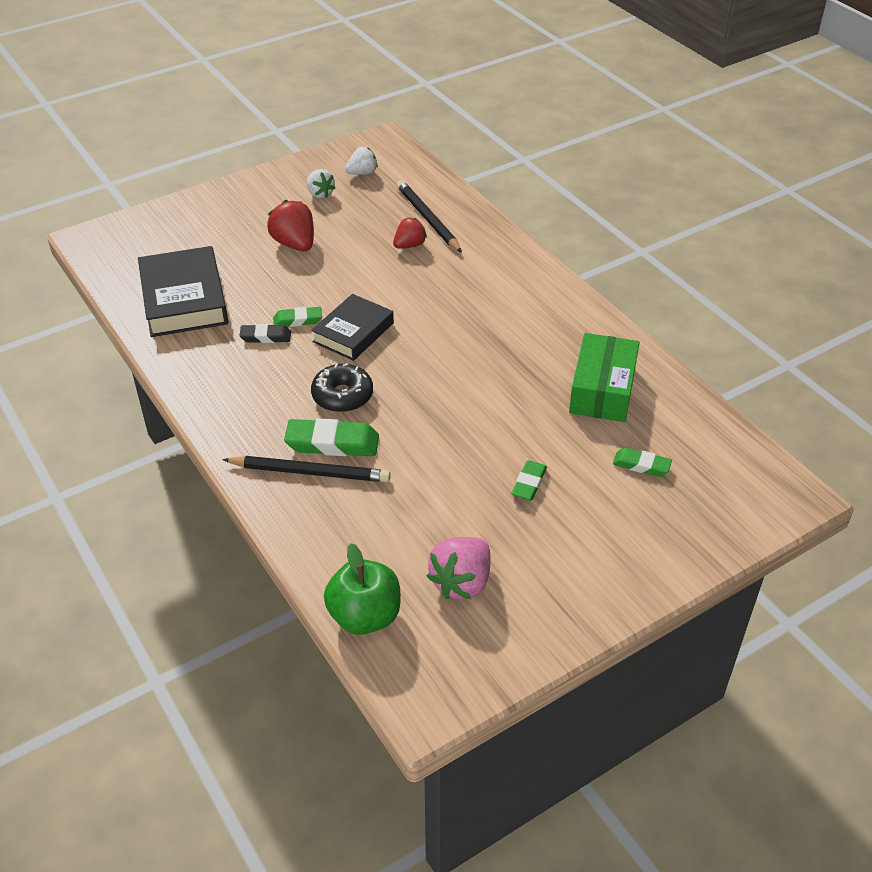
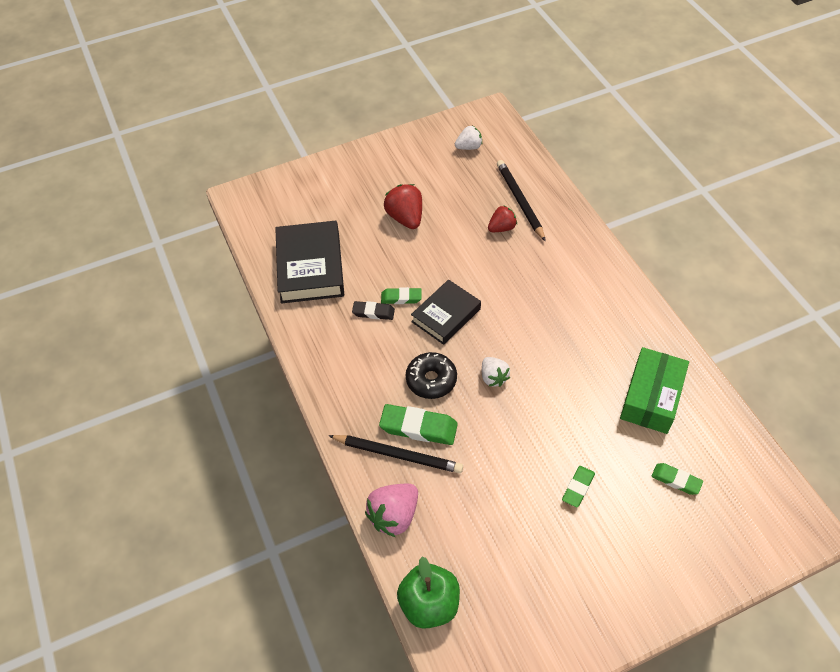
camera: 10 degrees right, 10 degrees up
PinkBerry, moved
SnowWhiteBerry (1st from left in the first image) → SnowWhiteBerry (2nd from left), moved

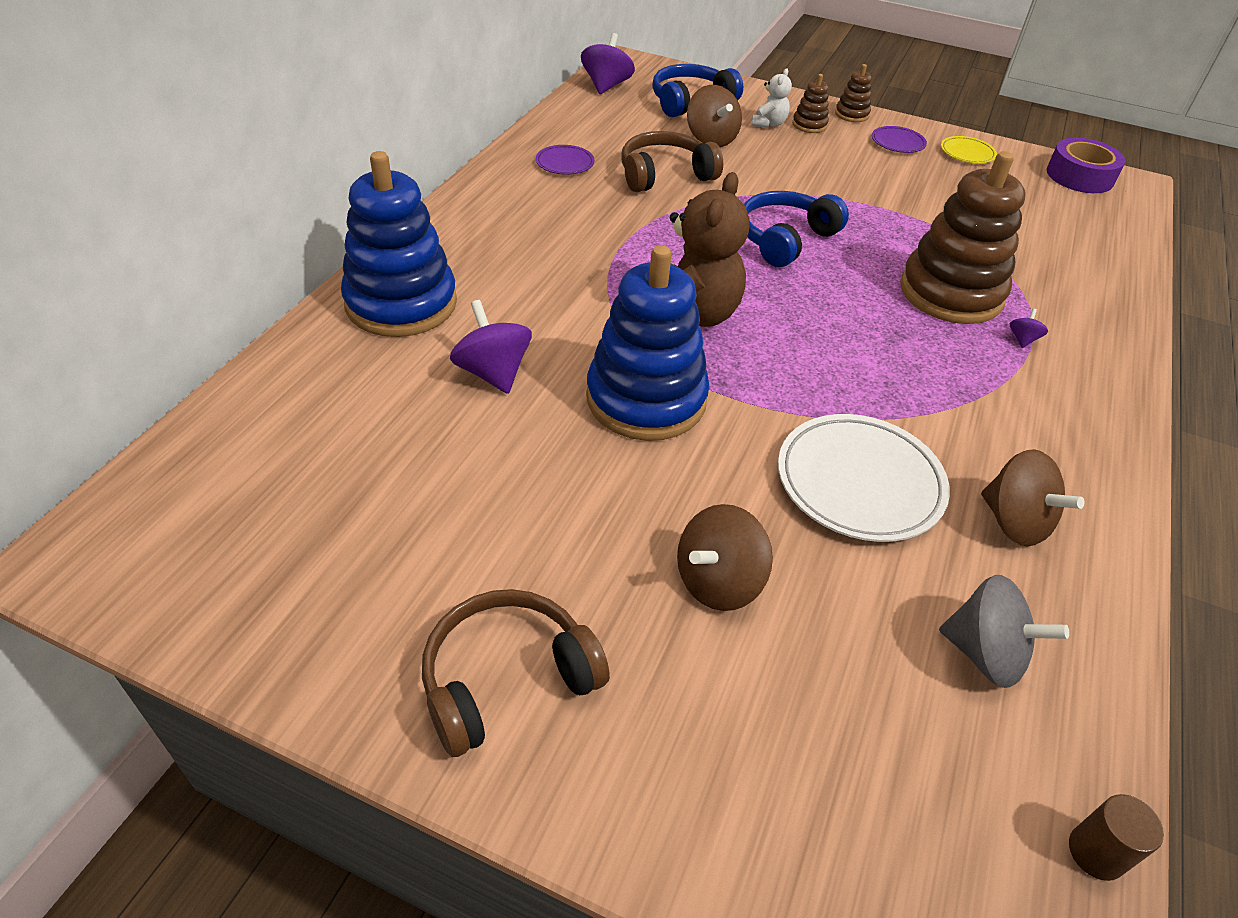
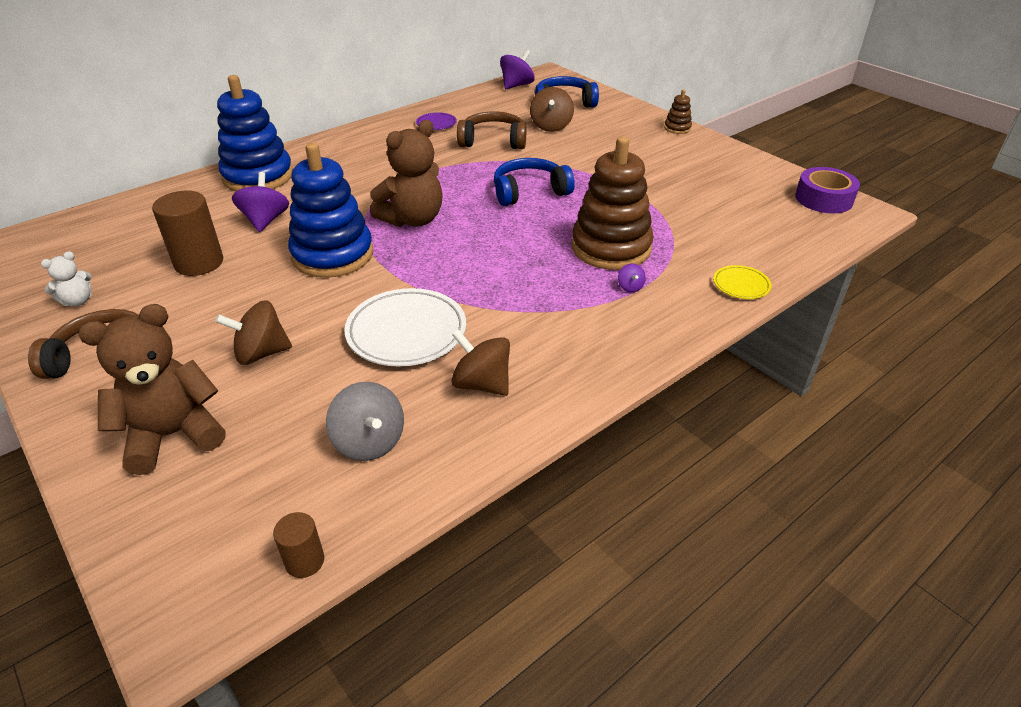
camera: 30 degrees right, 5 degrees down
SnowWhiteTeddyBear, moved
- → BrownTeddyBear (1st from left)
- → BrownSolidCylinder (1st from left)
BrownToyTop (3rd from left in the first image) → BrownToyTop (2nd from left), 135 degrees clockwise
VioletToyTop (3rd from left), 120 degrees clockwise
GoldenPlate, moved
BrownStackingRings (1st from left) → -
VioletPlate (2nd from left) → -

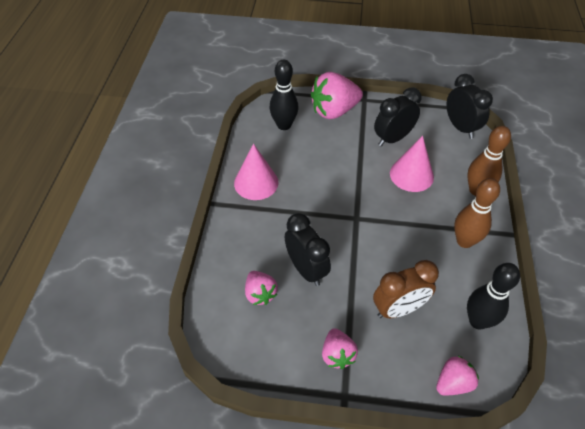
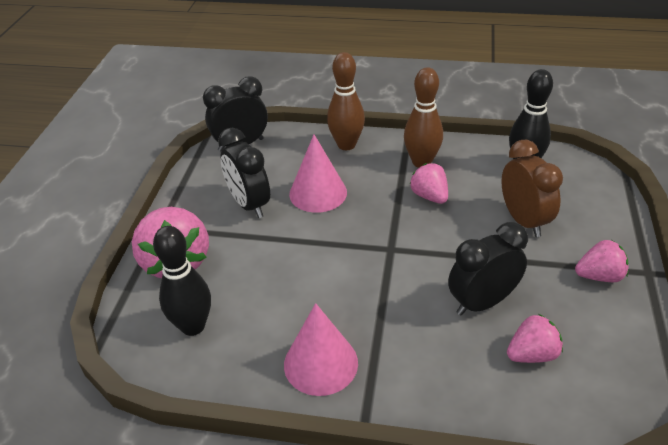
camera: 85 degrees left, 10 degrees down
PinkBerry (4th from left in the first image) → PinkBerry (2nd from left), moved

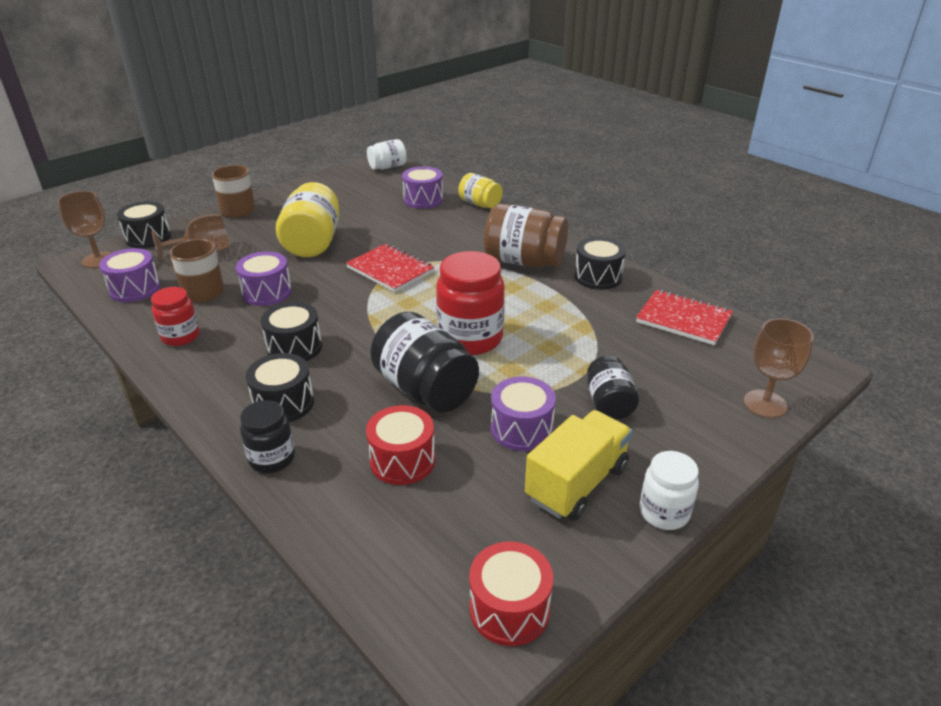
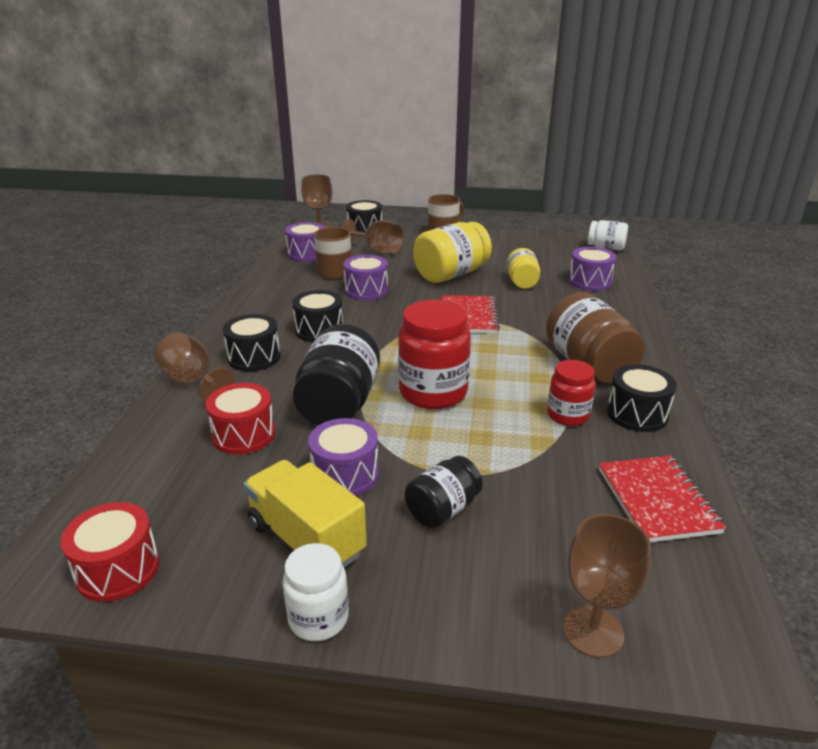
camera: 50 degrees right, 5 degrees down
EbonyPreserveJar (1st from left) → BrownChalice (1st from left)
GoldenToyTruck, 135 degrees counterclockwise
GoldenPreserveJar (2nd from left), moved
RedPreserveJar (1st from left in the first image) → RedPreserveJar (2nd from left), moved

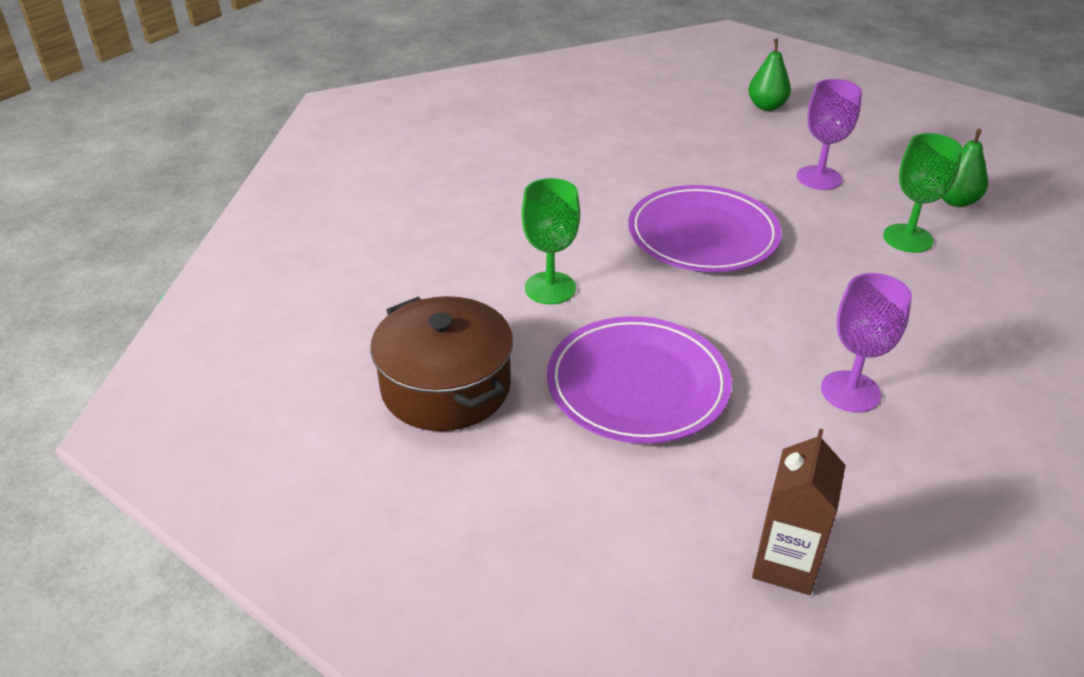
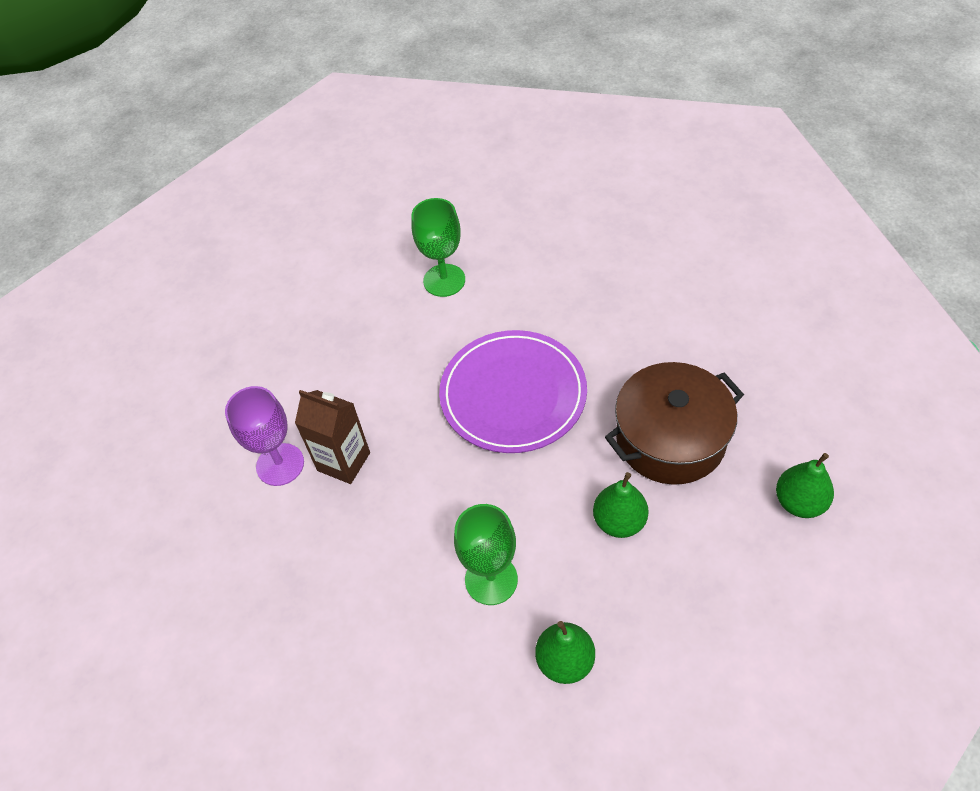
camera: 100 degrees right, 15 degrees up
BrownMilkCarton, moved
VioletChalice (1st from left) → GreenPearFruit (2nd from left)
BrownPot, moved
VioletPlate (1st from left) → -

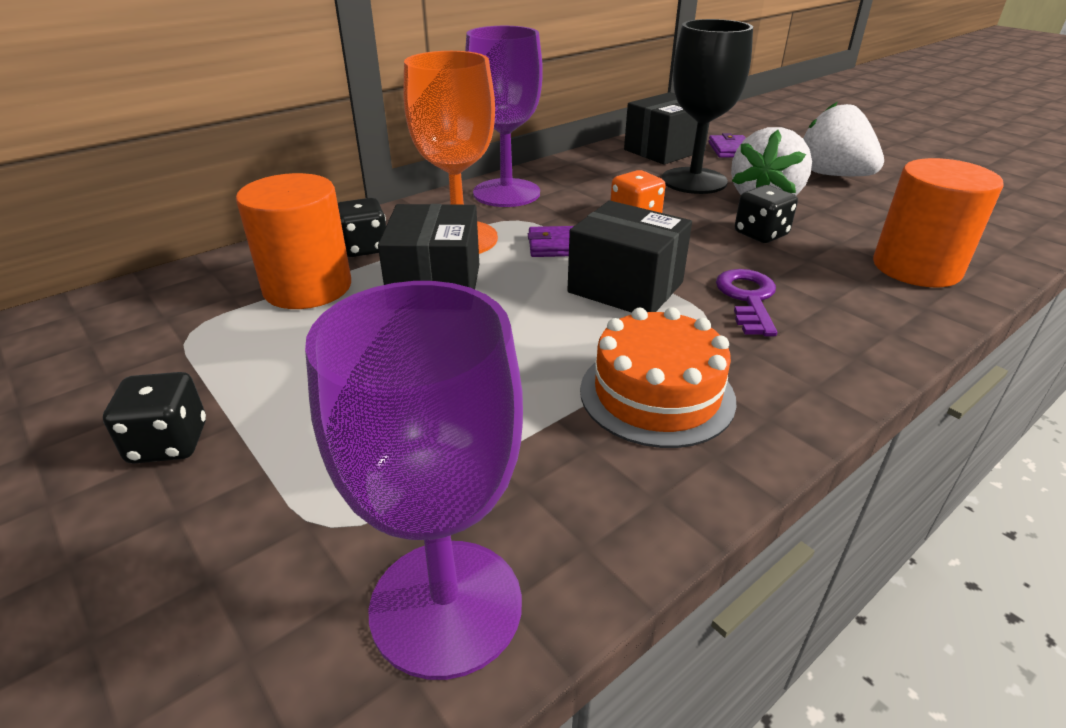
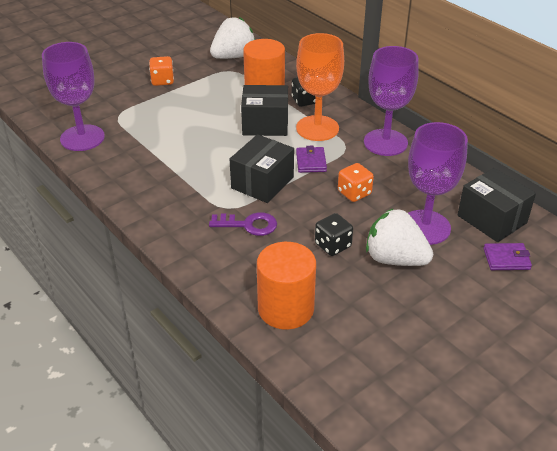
camera: 90 degrees right, 5 degrees up
EbonyDie (1st from left) → BrightOrangeDie (1st from left)
SnowWhiteBerry (2nd from left in the first image) → SnowWhiteBerry (1st from left), moved
EbonyChalice → VioletChalice (3rd from left)
BrightOrangeCake → -

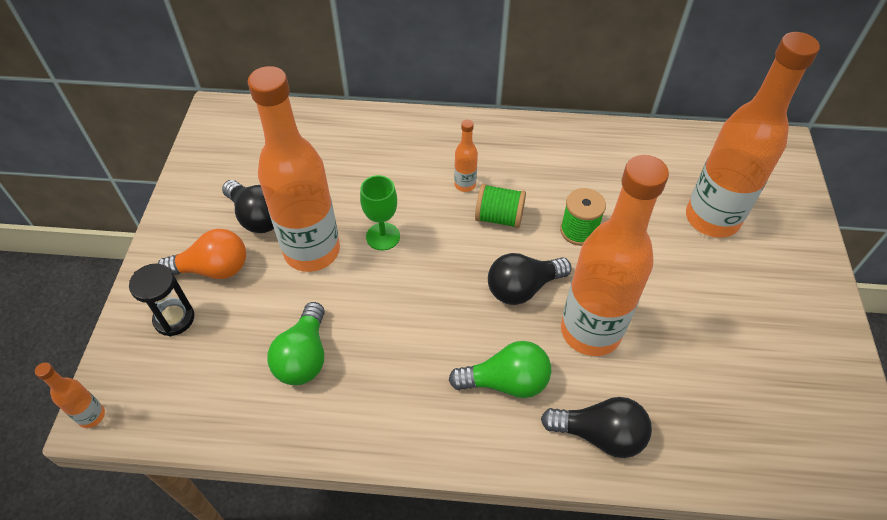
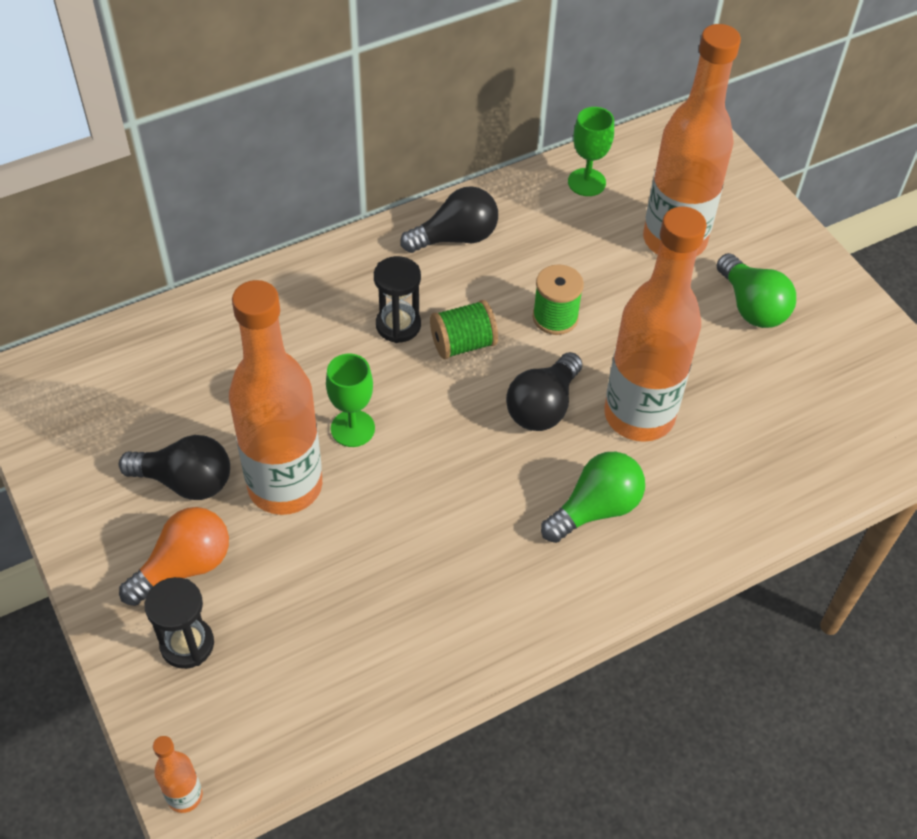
camera: 35 degrees left, 0 degrees up
BrightOrangeDrinkBottle (3rd from left) → EbonySandTimer (2nd from left)
EbonyLightbulb (3rd from left in the first image) → EbonyLightbulb (2nd from left), moved
- → GreenChalice (2nd from left)
GreenLightbulb (1st from left in the first image) → GreenLightbulb (2nd from left), moved

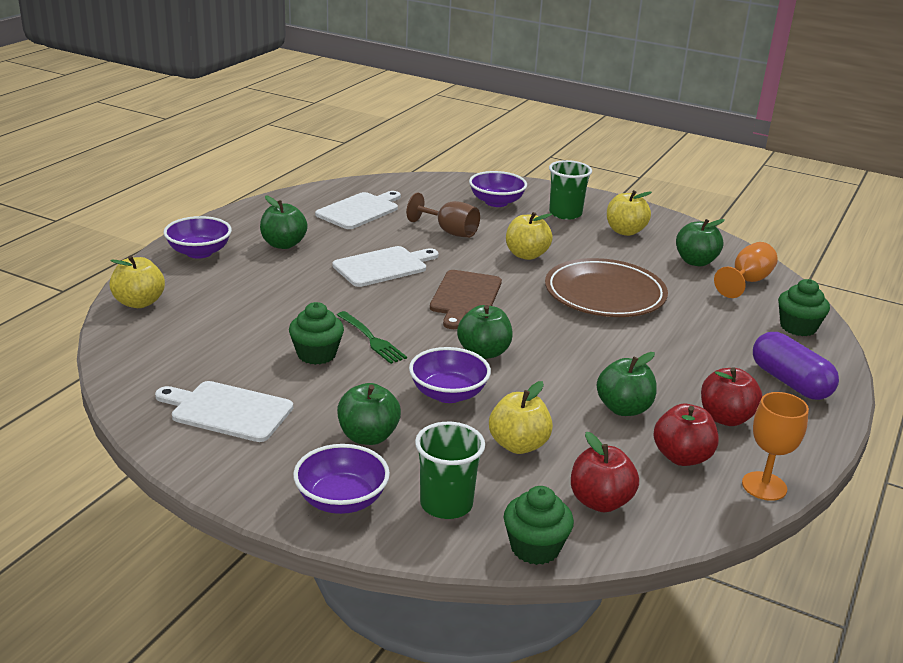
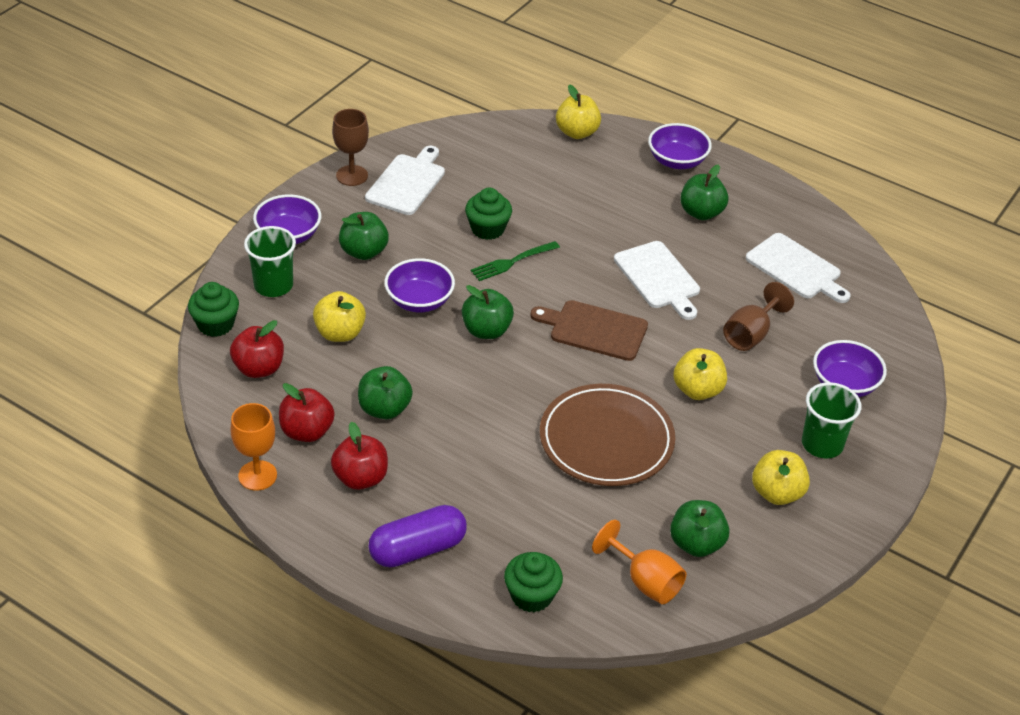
camera: 95 degrees right, 15 degrees up
- → BrownChalice (1st from left)

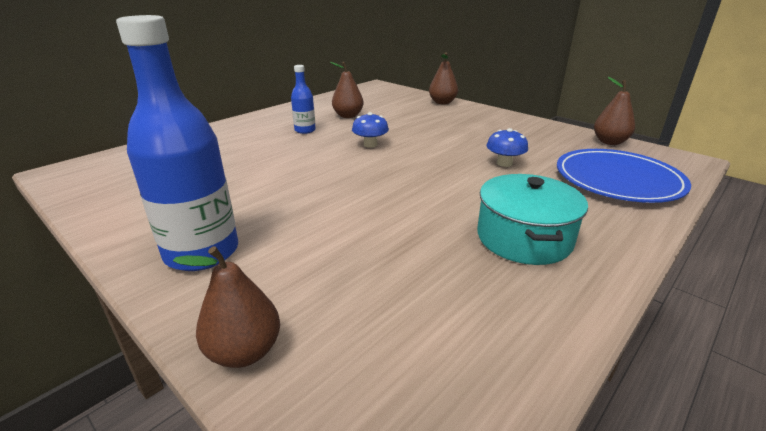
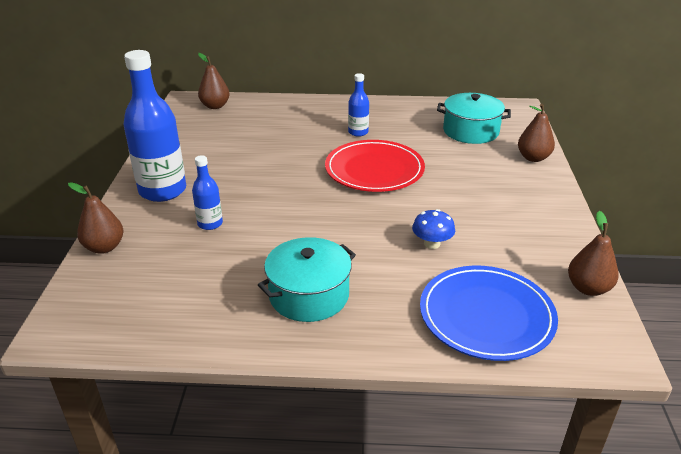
camera: 50 degrees right, 5 degrees up
- → BlueDrinkBottle (2nd from left)
BrownPearFruit (2nd from left), moved
BlueFungus (1st from left) → RedPlate
- → AquaPot (2nd from left)

